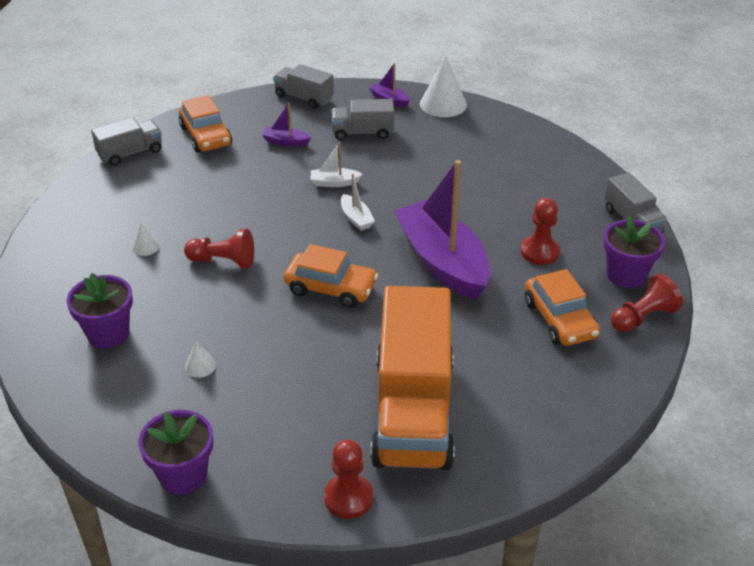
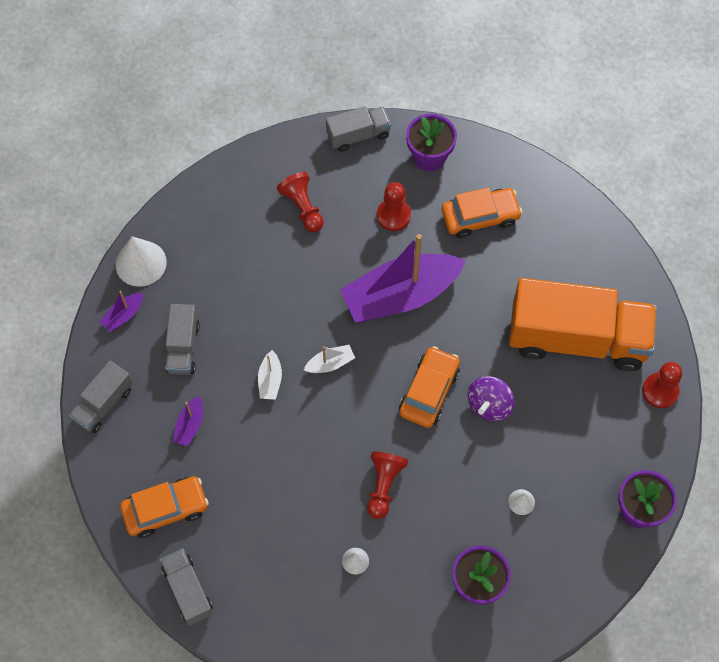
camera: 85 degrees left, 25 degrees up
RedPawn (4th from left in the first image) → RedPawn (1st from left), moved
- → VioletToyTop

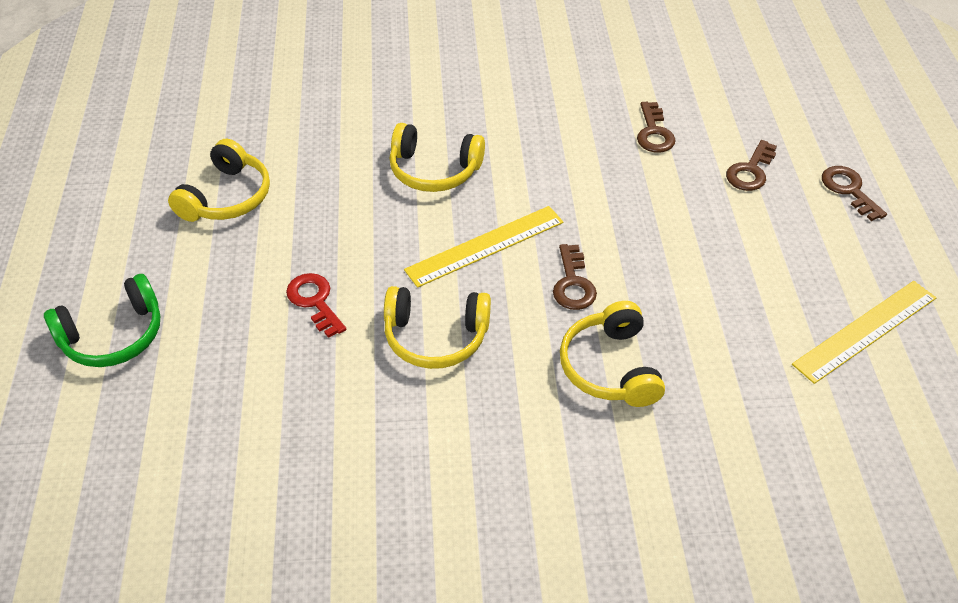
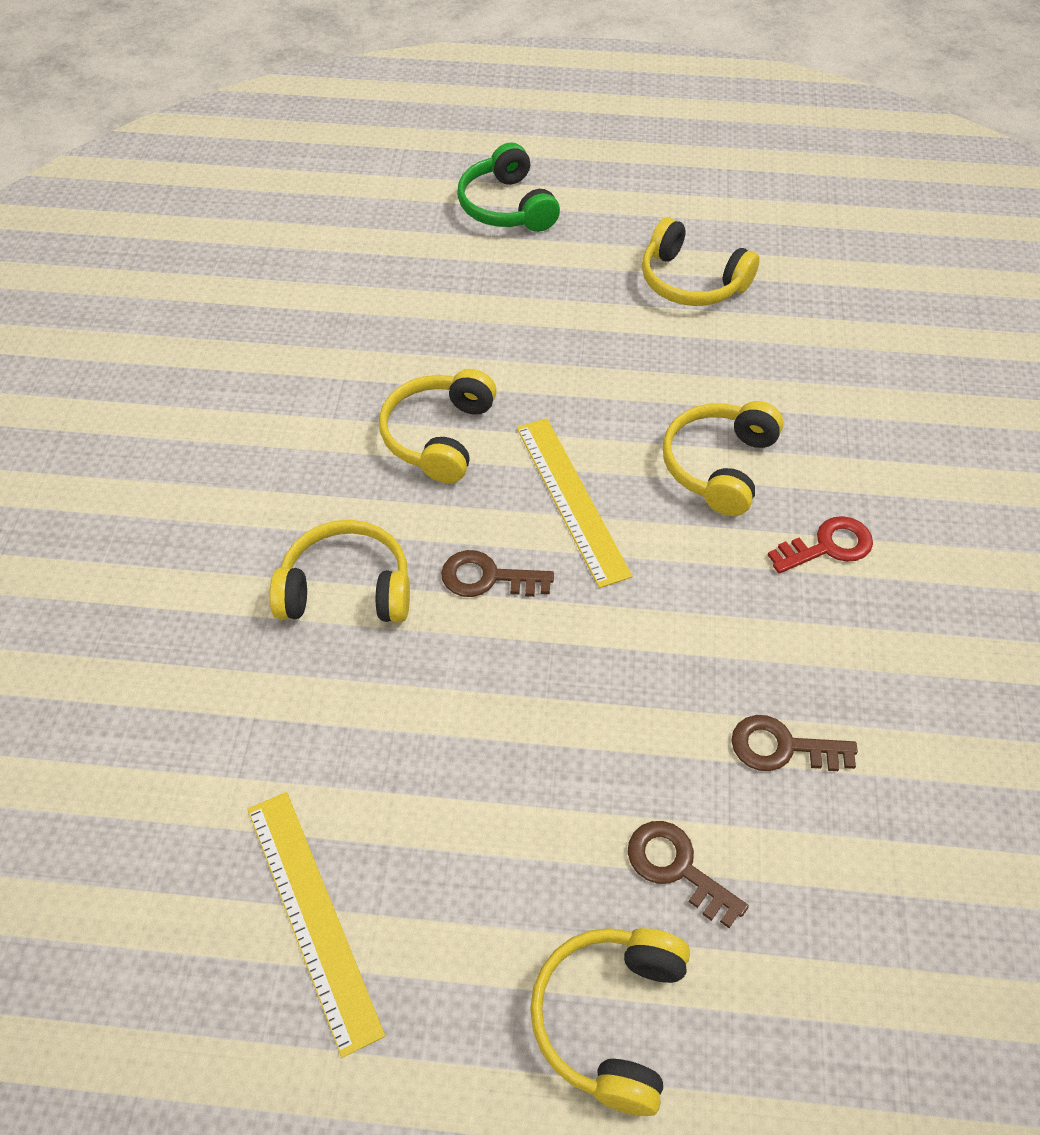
camera: 100 degrees right, 5 degrees up
BrownDoorKey (4th from left) → GoldenHeadset (3rd from left)
RedDoorKey, moved

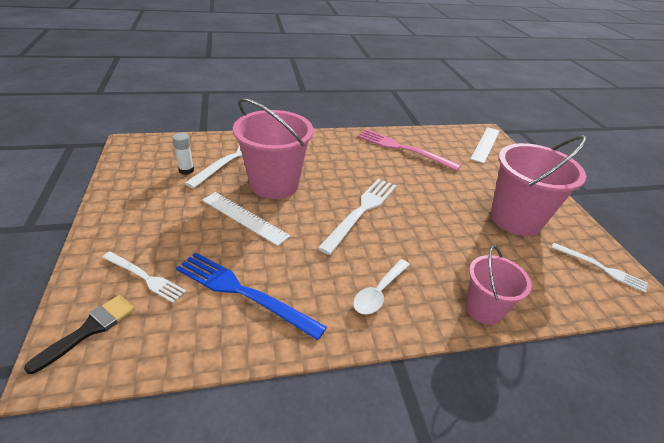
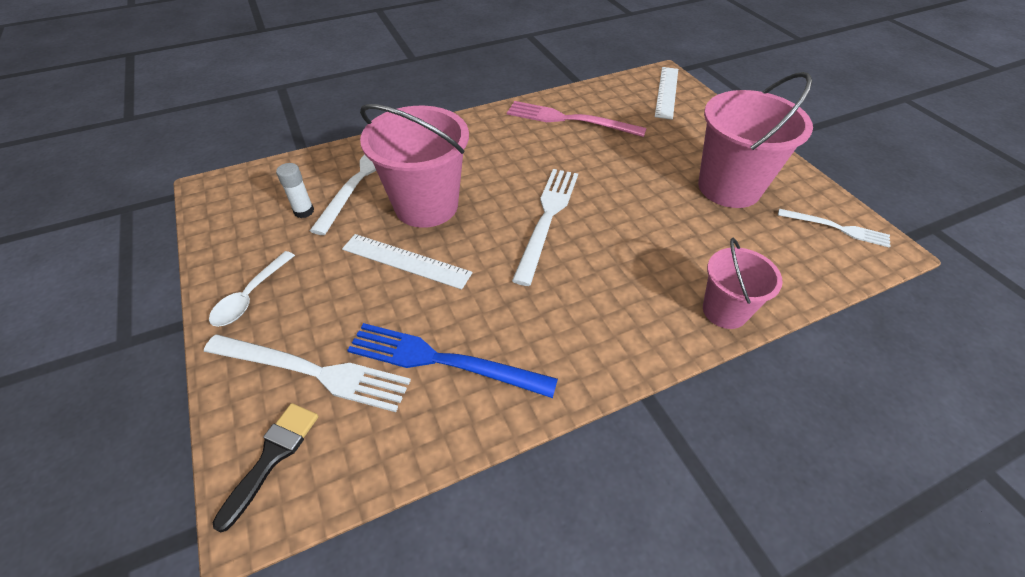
camera: 10 degrees left, 10 degrees up
SnowWhiteDinnerFork (1st from left), x1.64
SnowWhiteTeaspoon, moved

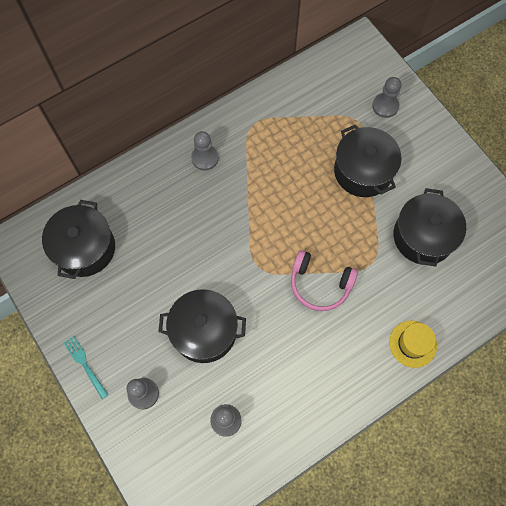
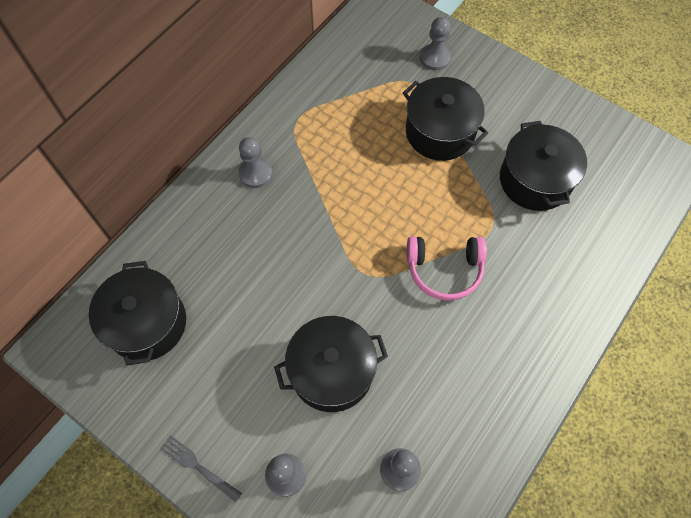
camera: 20 degrees left, 5 degrees down
AquaDinnerFork → AshGreyDinnerFork
GoldenTallHat → -

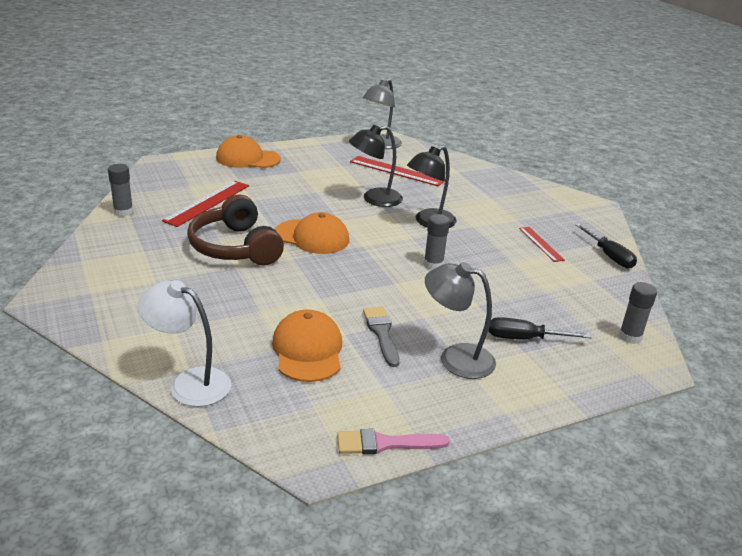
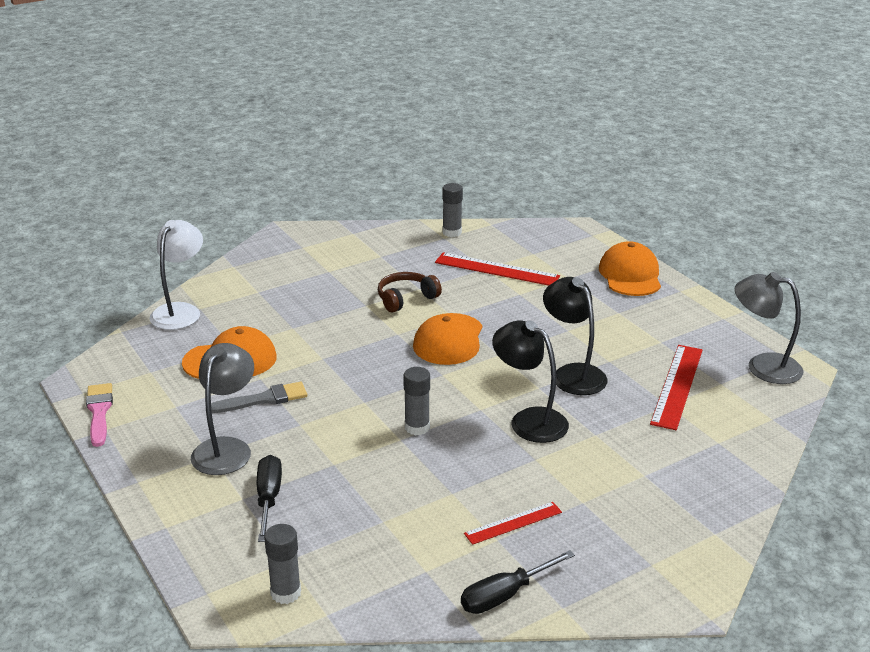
camera: 85 degrees right, 0 degrees up
BrownHeadset, x0.59

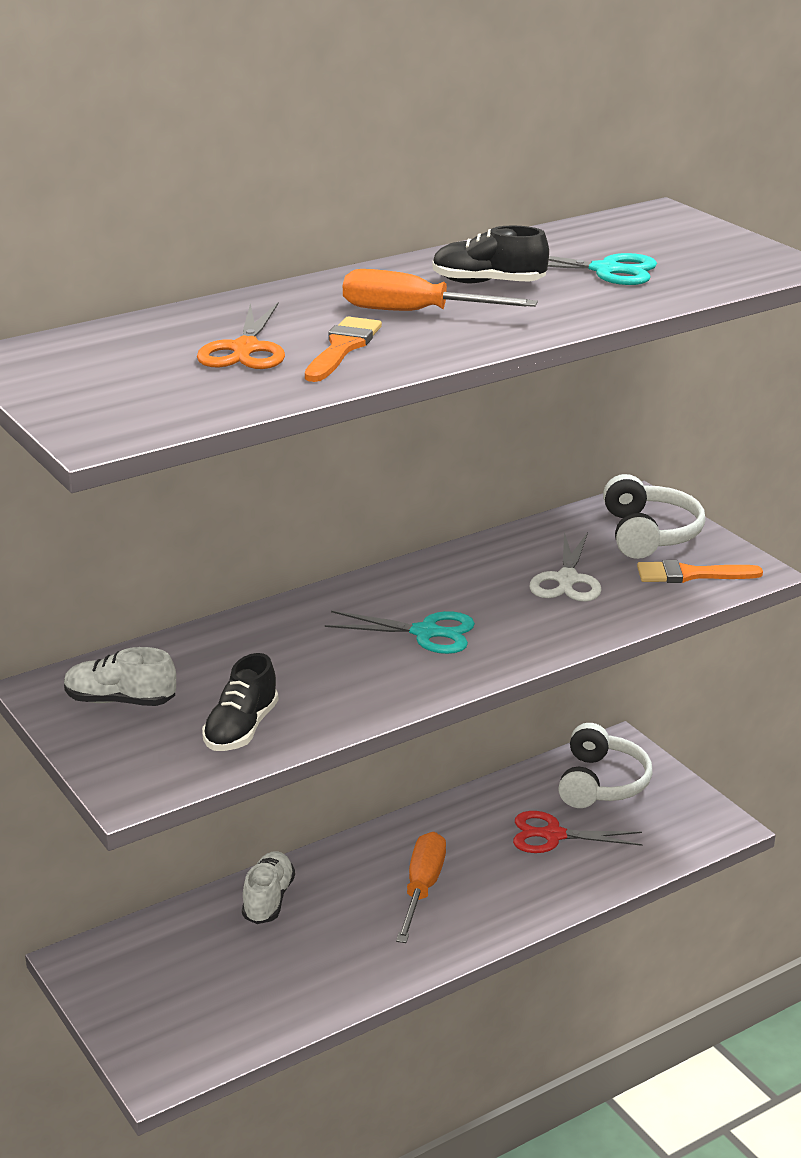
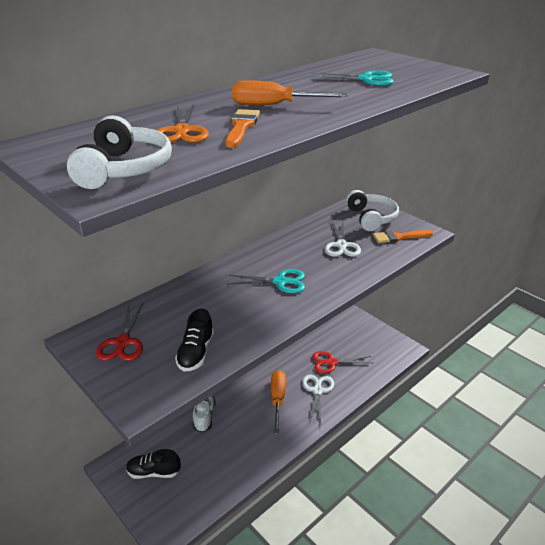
camera: 10 degrees left, 5 degrees up
SnowWhiteHeadset (1st from left), moved
SnowWhiteShoe (1st from left) → RedPairOfScissors (1st from left)
EbonyShoe (2nd from left in the first image) → EbonyShoe (1st from left), moved
- → SnowWhitePairOfScissors (1st from left)

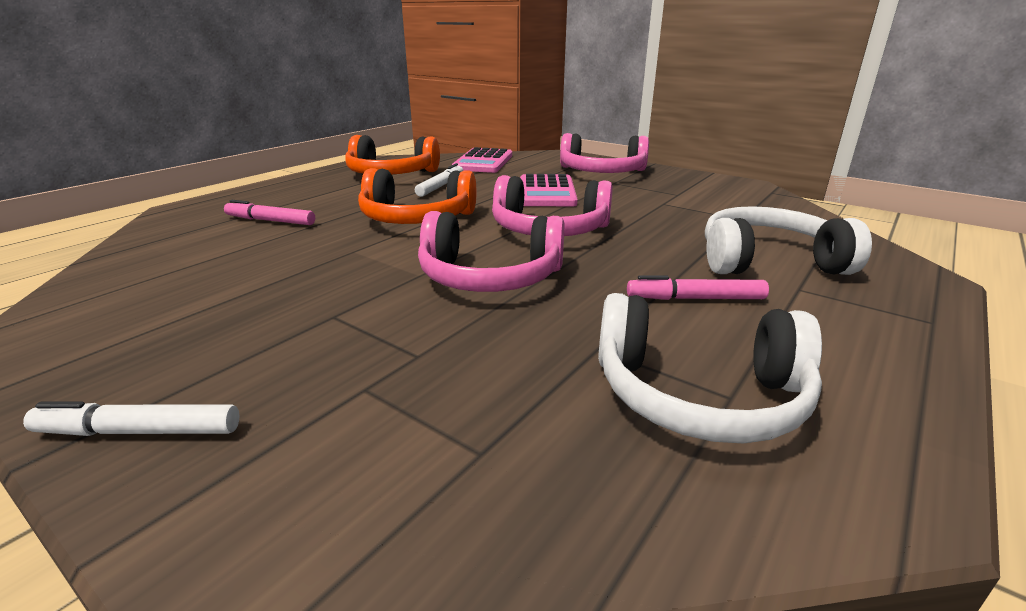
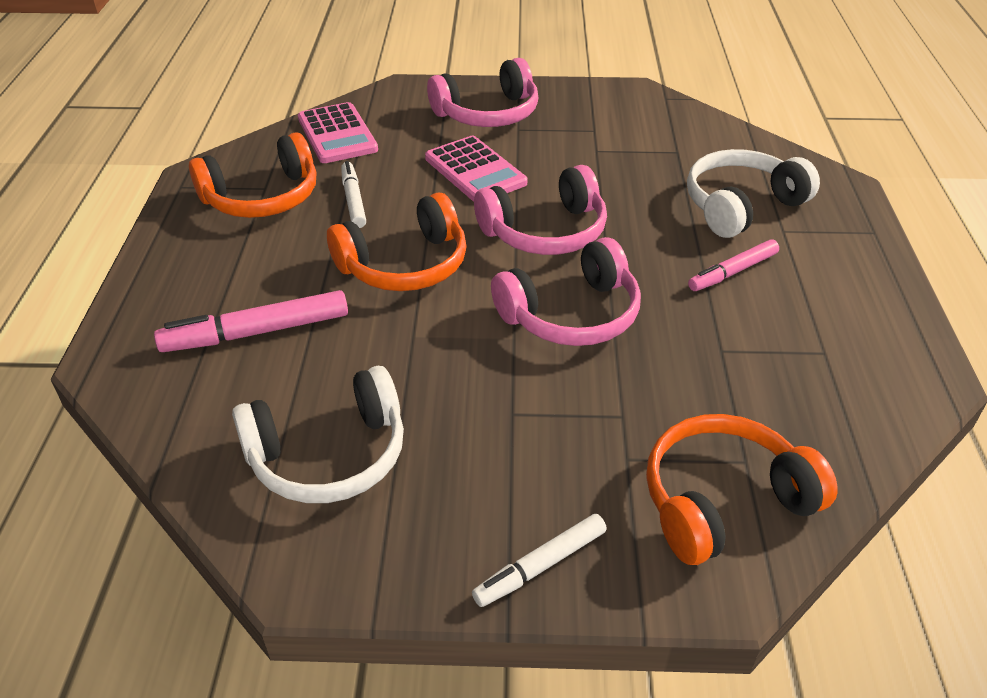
camera: 35 degrees left, 15 degrees up
PinkFeltPen (1st from left), x1.53
SnowWhiteHeadset (1st from left), moved
- → BrightOrangeHeadset (3rd from left)

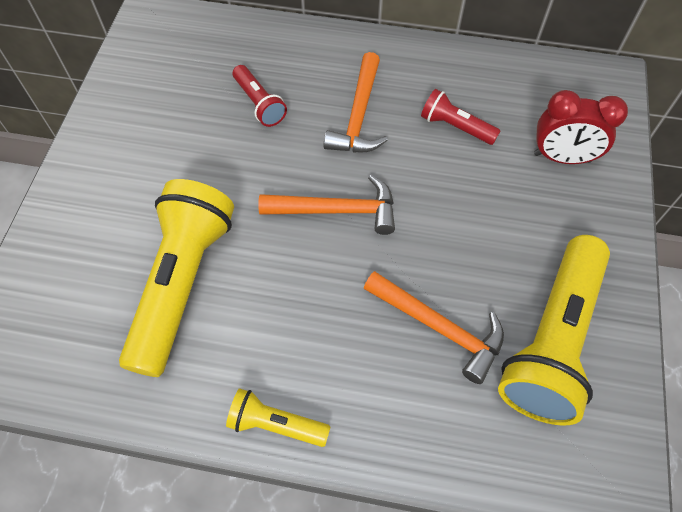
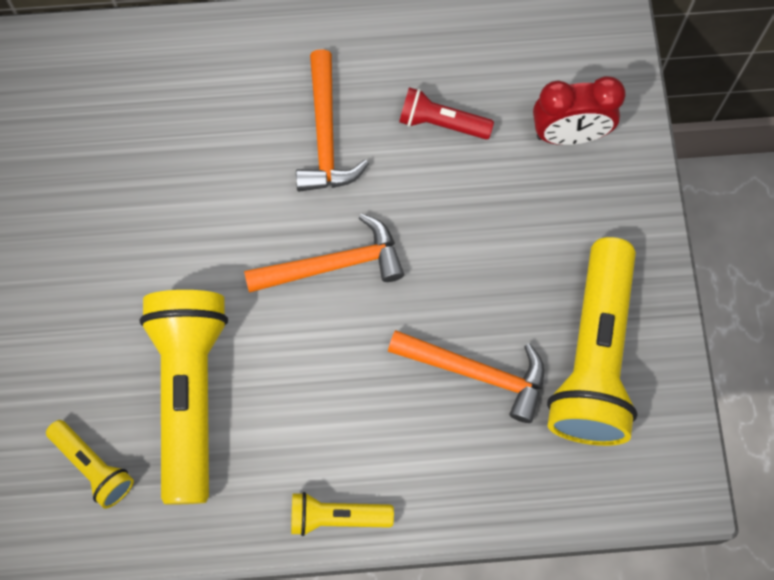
camera: 15 degrees left, 10 degrees up
- → GoldenTorch (1st from left)
RedTorch (1st from left) → -

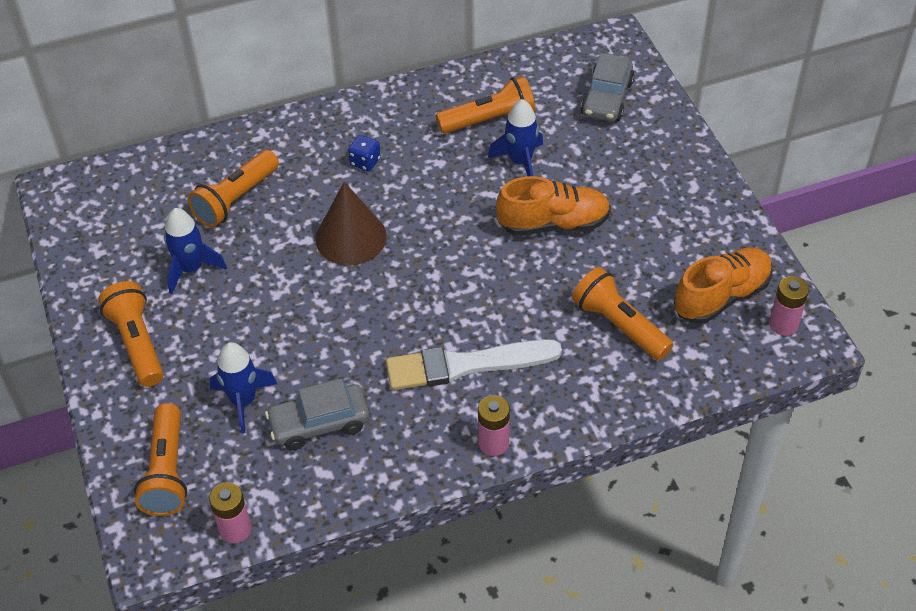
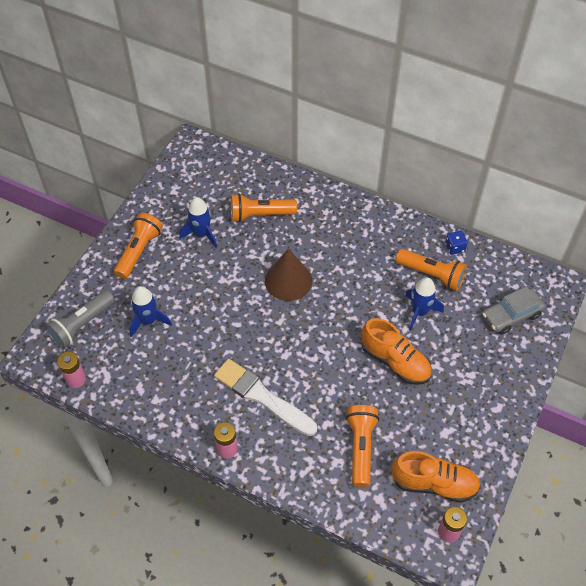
camera: 45 degrees right, 5 degrees up
BrightOrangeTorch (2nd from left) → AshGreyTorch
BlueDie, moved
AshGreyToyCar (1st from left) → -

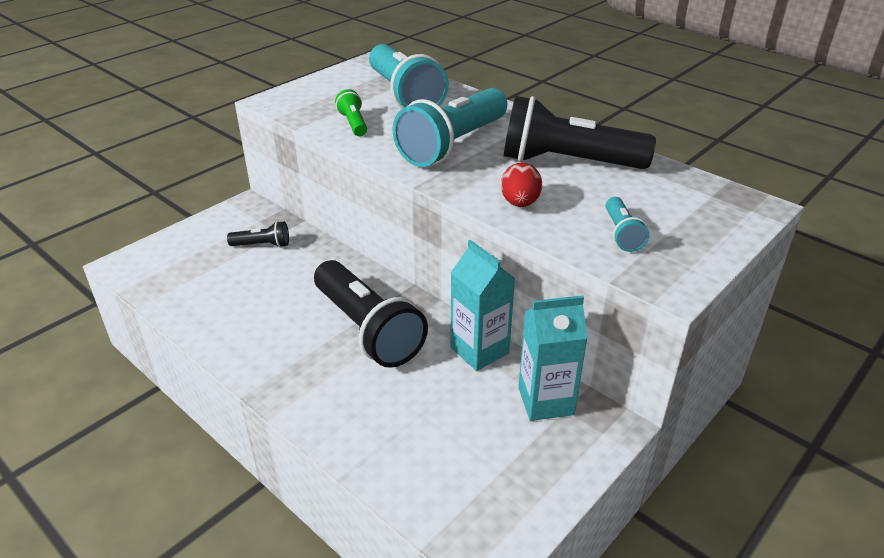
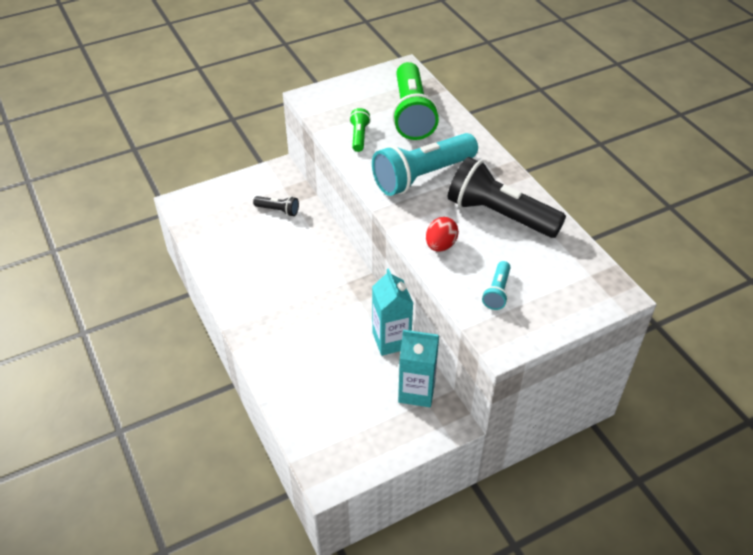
camera: 20 degrees right, 10 degrees up
AquaTorch (1st from left) → GreenTorch (2nd from left)
EbonyTorch (2nd from left) → -

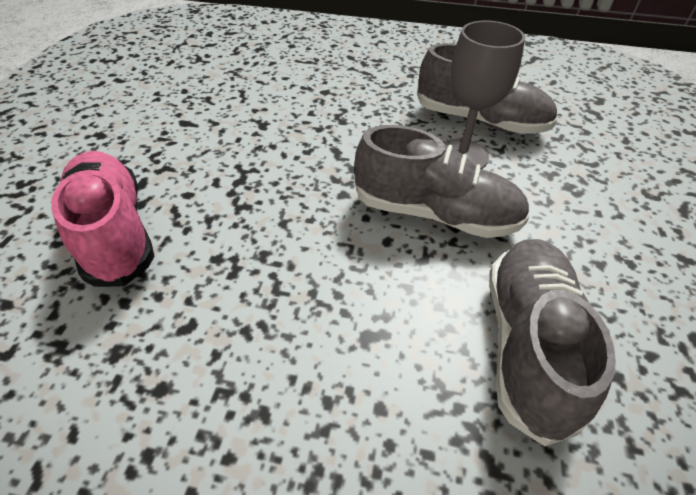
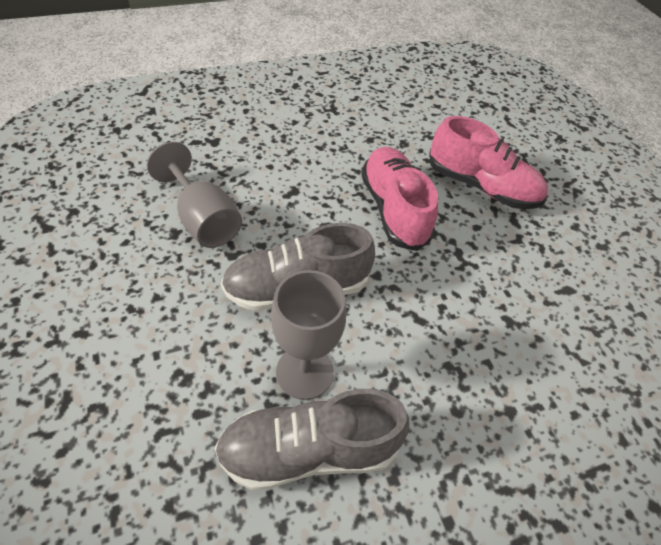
camera: 145 degrees right, 5 degrees up
AshGreyShoe (3rd from left) → AshGreyChalice (1st from left)
- → PinkShoe (1st from left)

